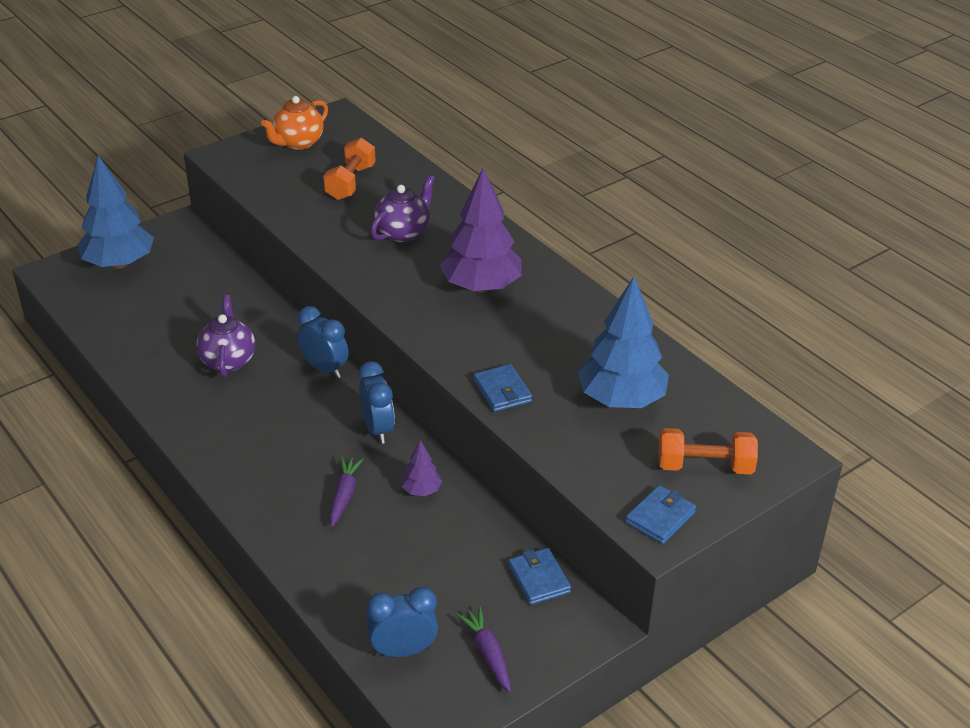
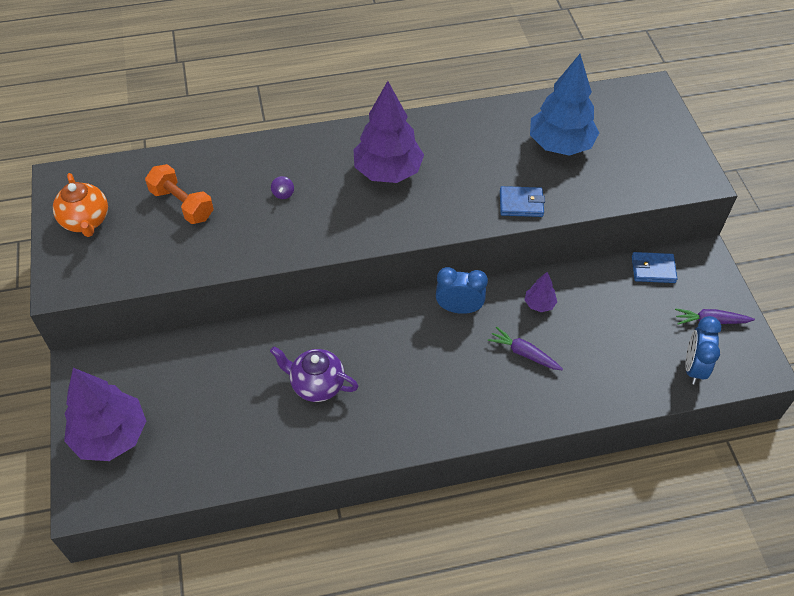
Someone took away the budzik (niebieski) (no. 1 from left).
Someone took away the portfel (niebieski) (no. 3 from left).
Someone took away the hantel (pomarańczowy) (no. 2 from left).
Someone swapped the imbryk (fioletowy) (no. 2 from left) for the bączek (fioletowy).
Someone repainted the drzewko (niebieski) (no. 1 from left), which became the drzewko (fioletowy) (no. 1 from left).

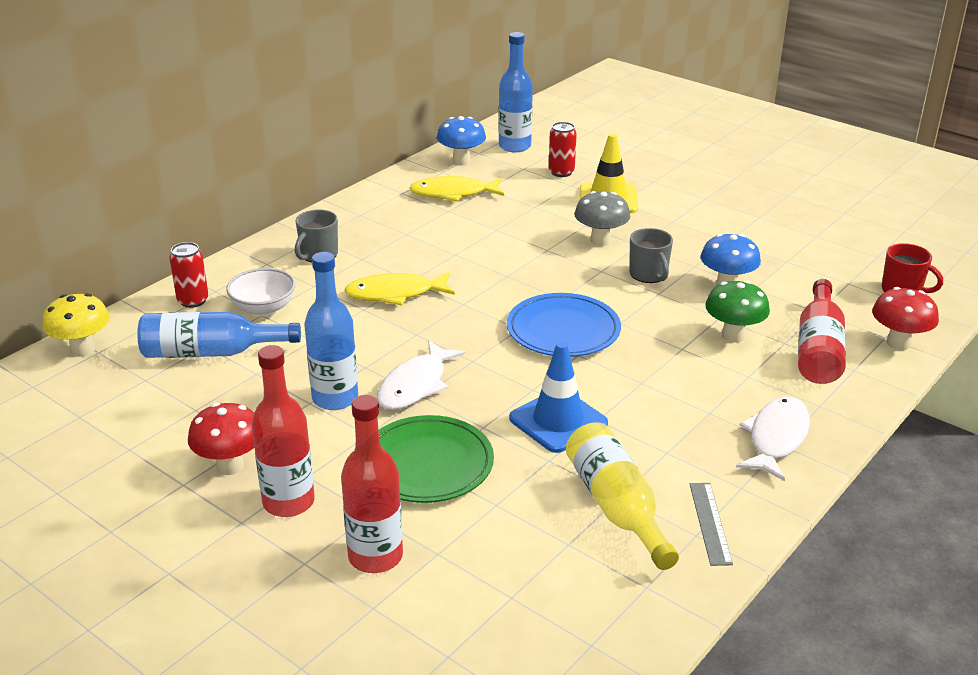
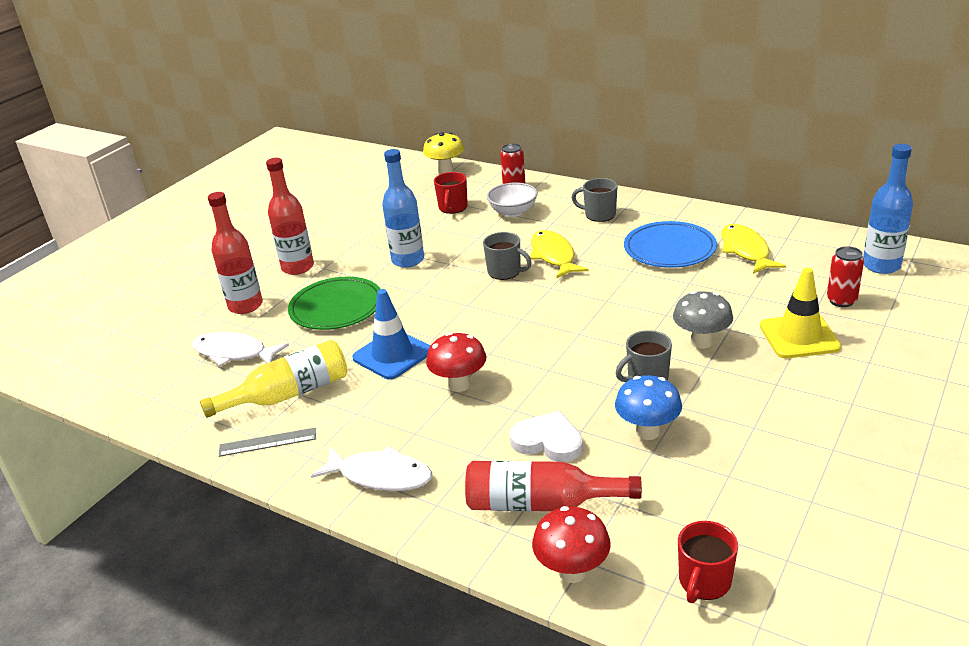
Someone took away the grzyb (niebieski) (no. 1 from left).
Someone put down the kubek (szary) (no. 1 from left).
Someone carried the grzyb (czerwony) (no. 1 from left).
Someone carried the ryba (biały) (no. 1 from left).
Someone carried the talerz (niebieski).
Someone swapped the butelka (niebieski) (no. 1 from left) for the kubek (czerwony) (no. 1 from left).
Someone swapped the grzyb (zielony) for the serce (biały).

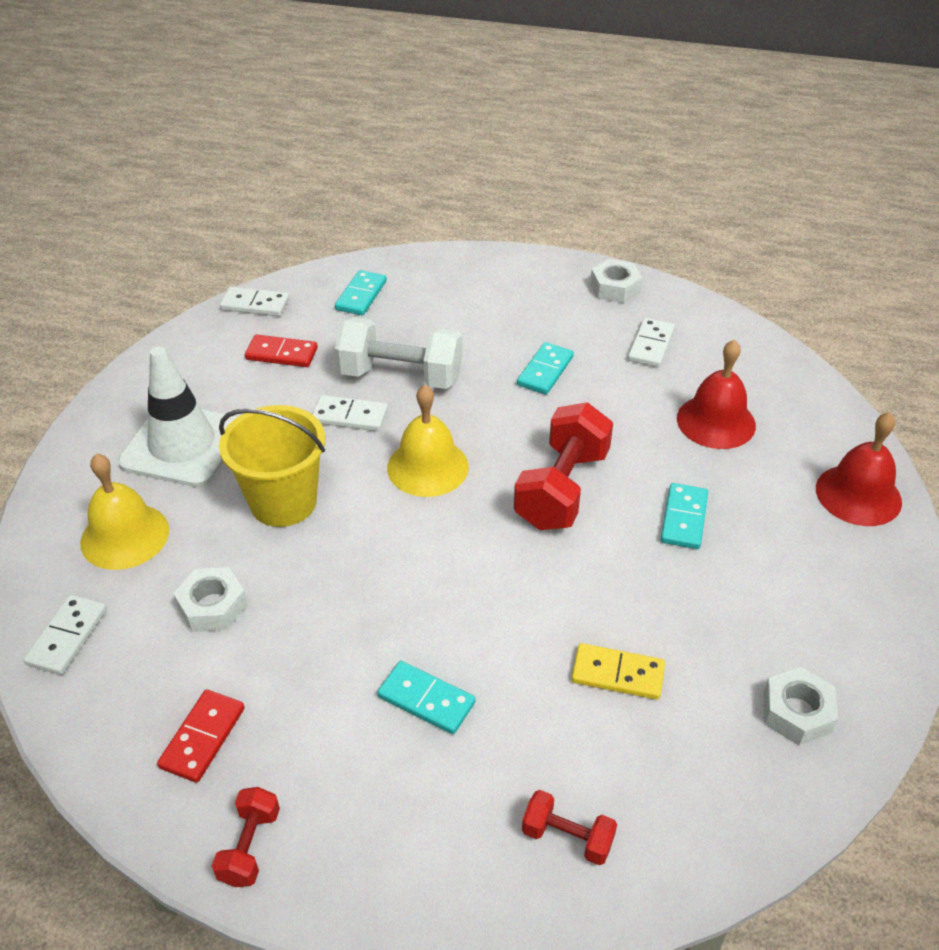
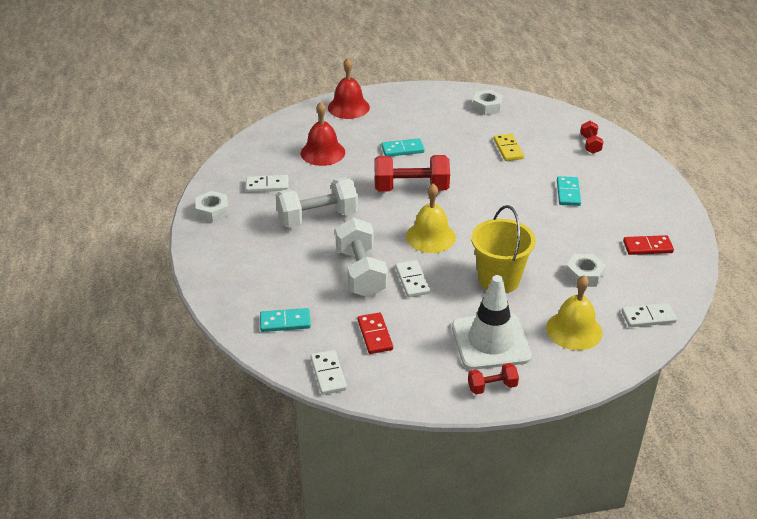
Someone carried the hantel (czerwony) (no. 1 from left in the first image).
Someone swapped the kostka domina (turkusowy) (no. 3 from left) for the hantel (biały) (no. 1 from left).

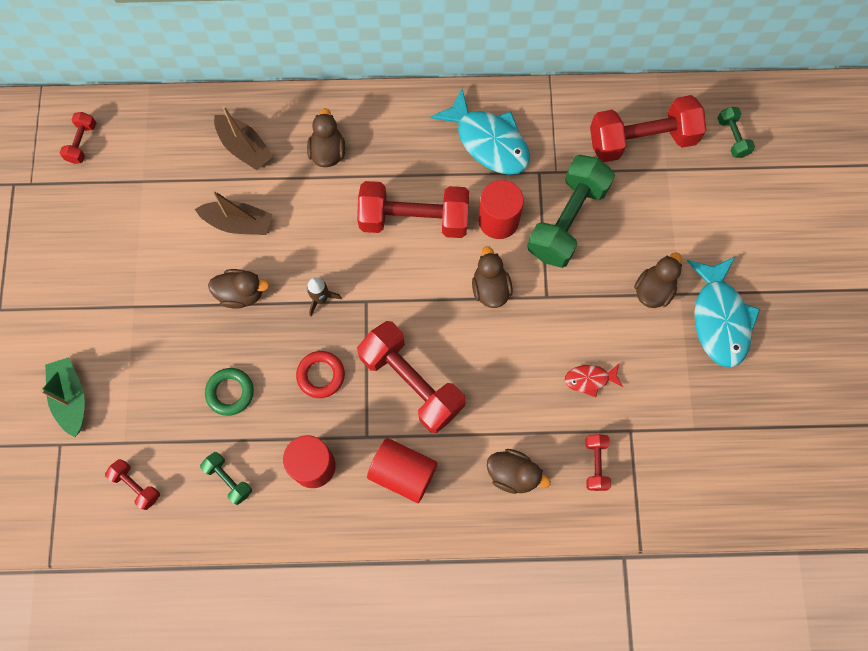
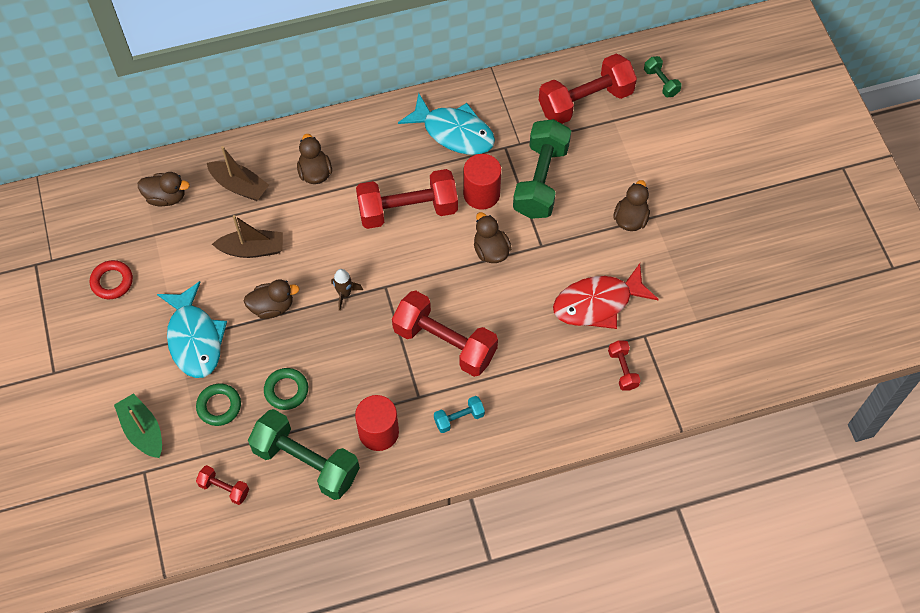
Someone took away the hantel (czerwony) (no. 1 from left).
Someone put down the pierścień (zielony) (no. 1 from left).
Someone carried the pierścień (czerwony).
Someone carried the kaczka (brązowy) (no. 4 from left in the first image).
Someone carried the ryba (turkusowy) (no. 2 from left in the first image).
Someone swapped the walec (czerwony) (no. 2 from left) for the hantel (turkusowy).
Someone scaled the hantel (zielony) (no. 1 from left) by 2.15.
Someone scaled the ryba (czerwony) by 2.03.

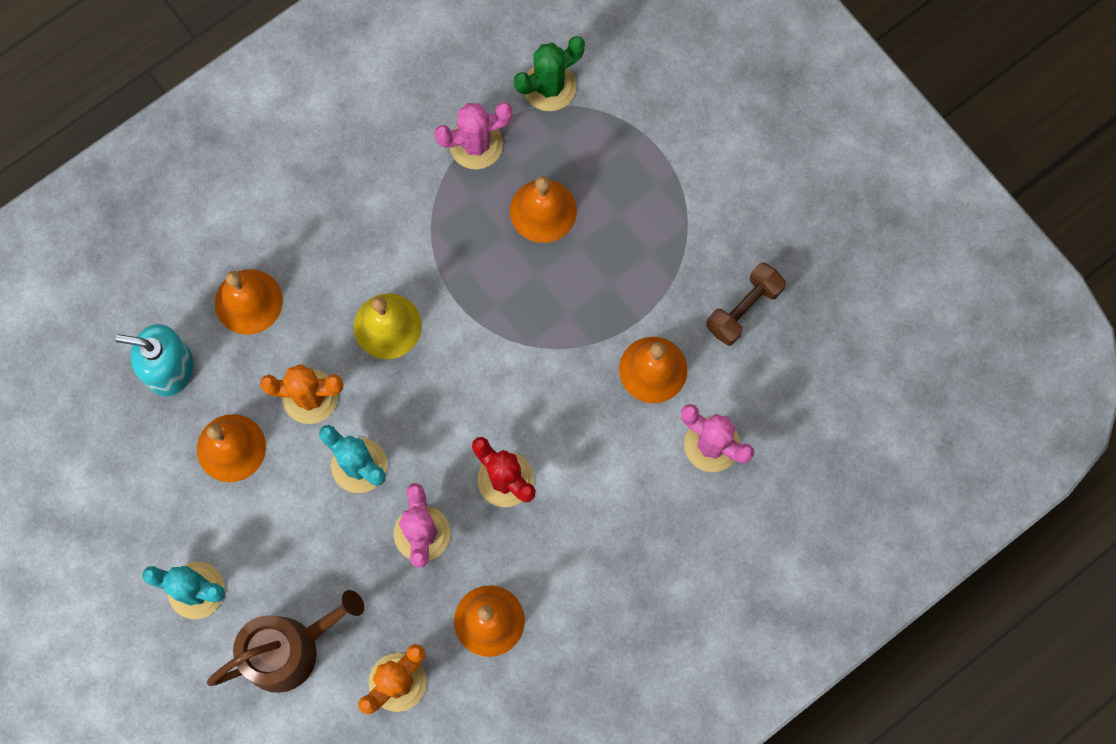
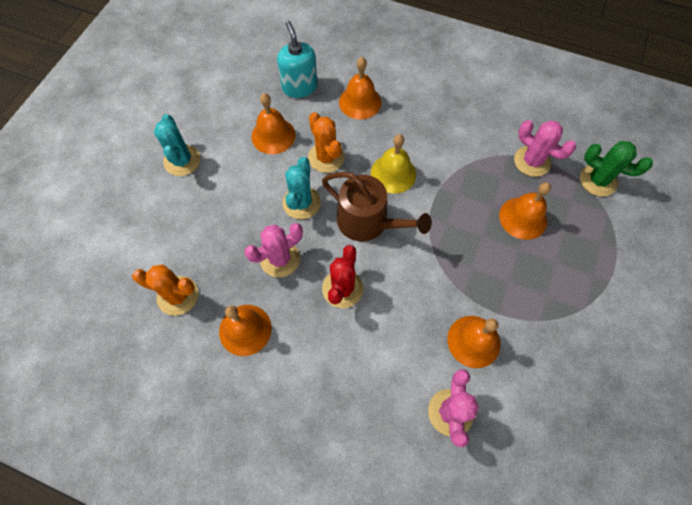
Someone took away the hantel (brązowy).
Someone carried the konewka (brązowy).

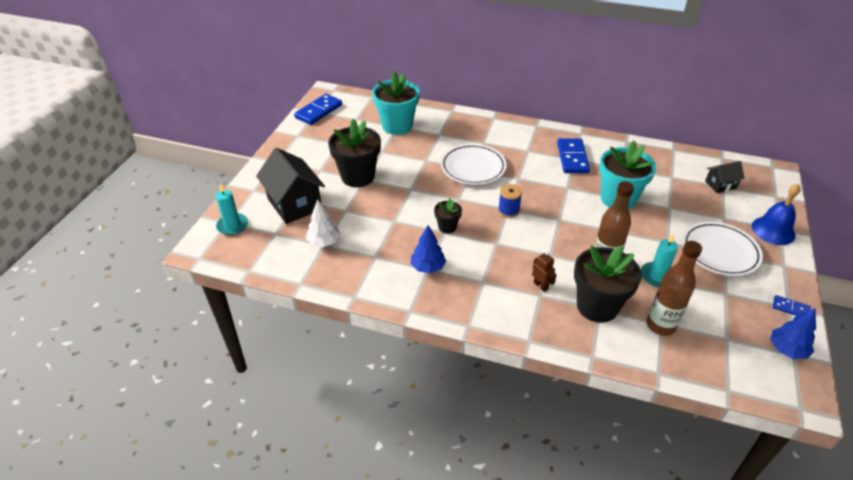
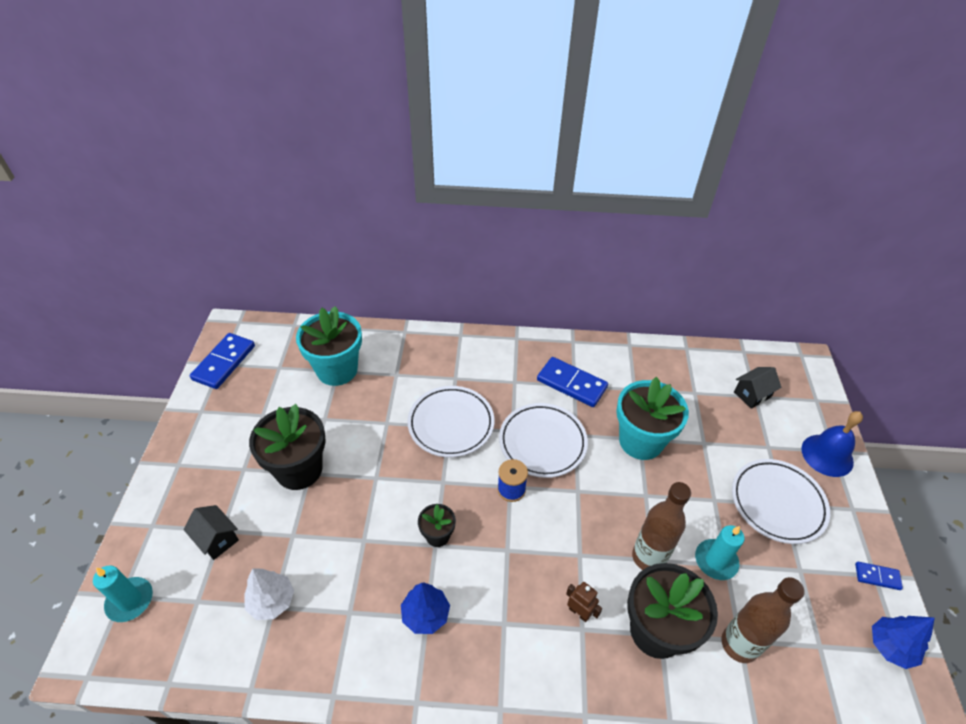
Someone put down the talerz (biały) (no. 2 from left).
Someone rotated the kostka domina (niebieski) (no. 2 from left) by 45 degrees counterclockwise.
Someone scaled the domek (czarny) (no. 1 from left) by 0.52.

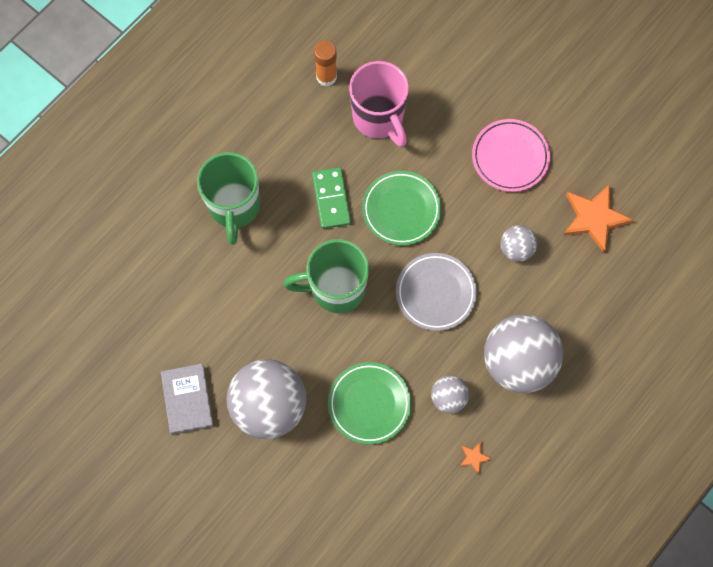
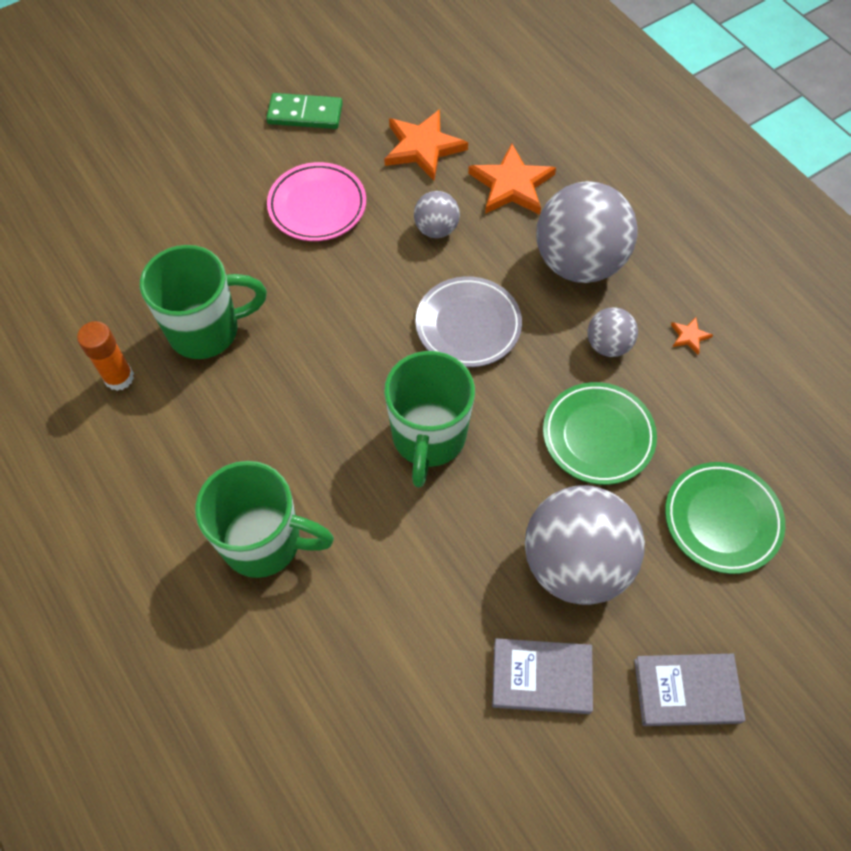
Someone put down the gwiazda (pomarańczowy) (no. 2 from left).
Someone put down the książka (szary) (no. 2 from left).
Someone carried the kostka domina (zielony).
Someone carried the talerz (zielony) (no. 2 from left).
Someone repainted the kubek (różowy), which became the kubek (zielony) (no. 1 from left).

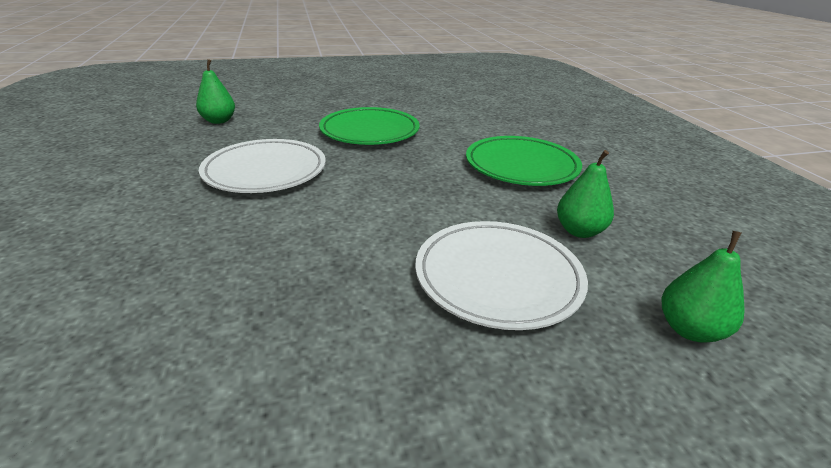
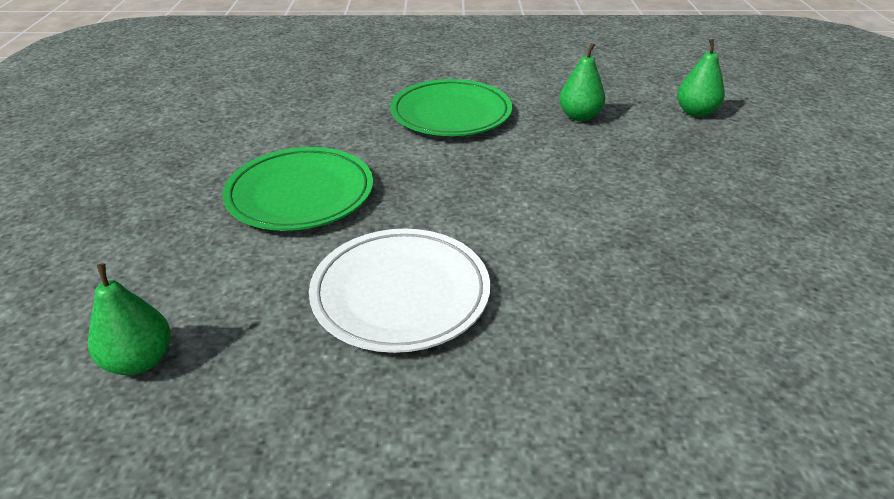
Someone took away the talerz (biały) (no. 2 from left).

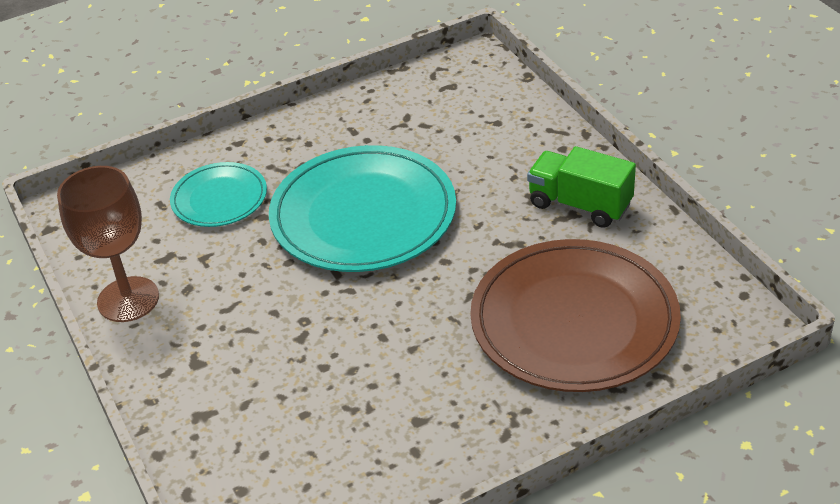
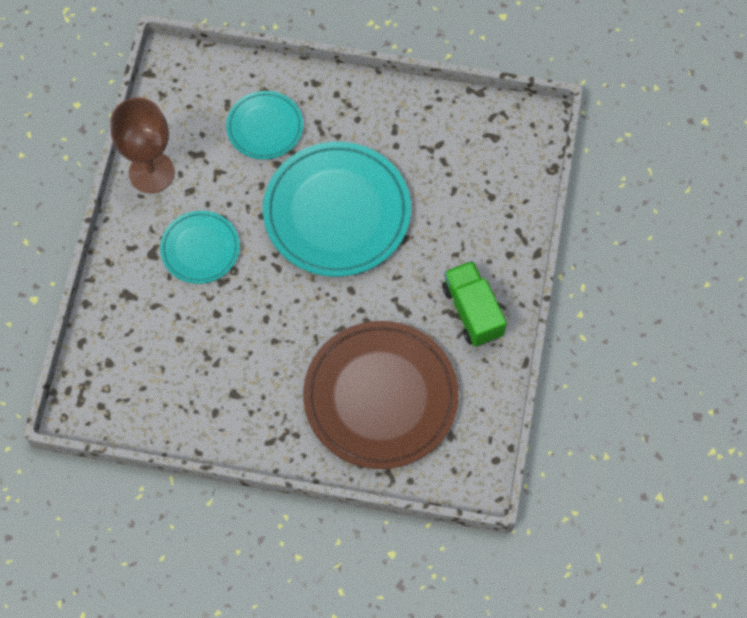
Someone put down the talerz (turkusowy) (no. 1 from left).

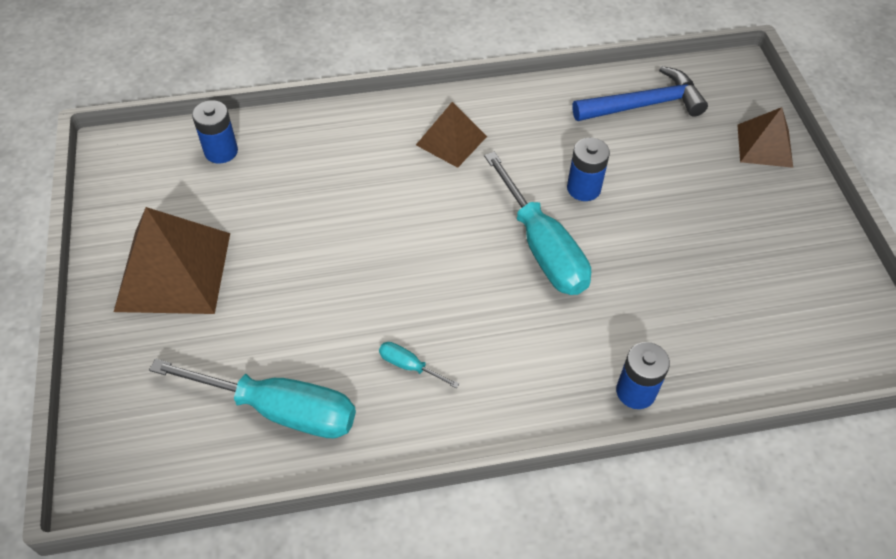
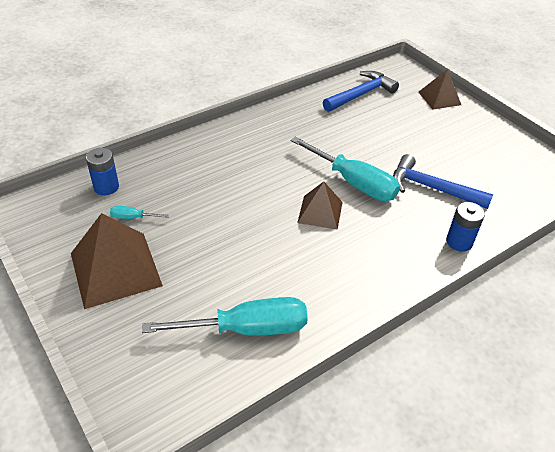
Someone took away the bateria (niebieski) (no. 2 from left).
Someone put down the młotek (niebieski) (no. 2 from left).
Someone carried the śrubokręt (turkusowy) (no. 2 from left in the first image).
Someone carried the piramida (brązowy) (no. 2 from left).

